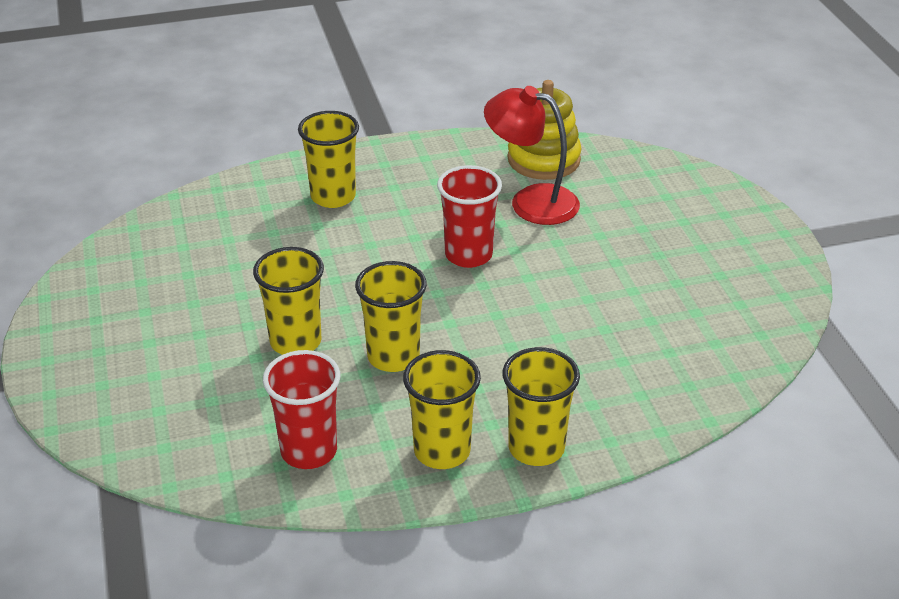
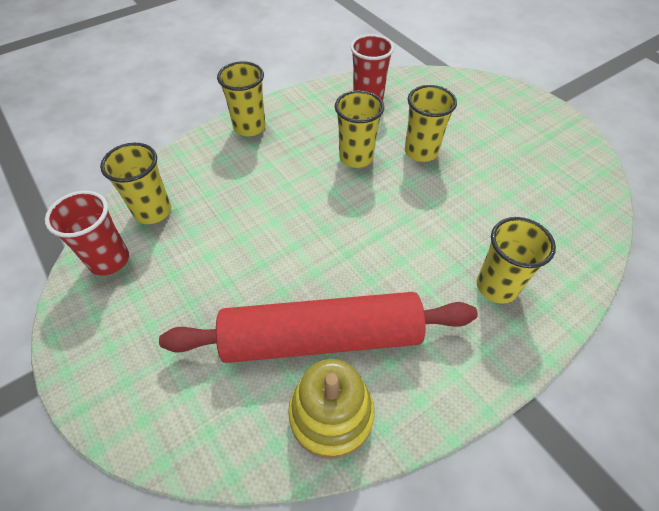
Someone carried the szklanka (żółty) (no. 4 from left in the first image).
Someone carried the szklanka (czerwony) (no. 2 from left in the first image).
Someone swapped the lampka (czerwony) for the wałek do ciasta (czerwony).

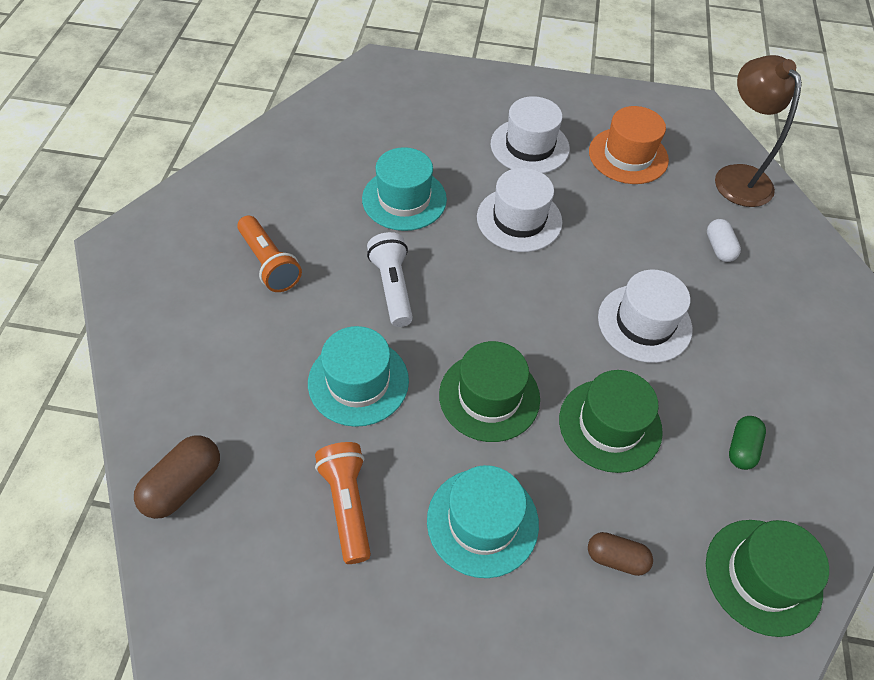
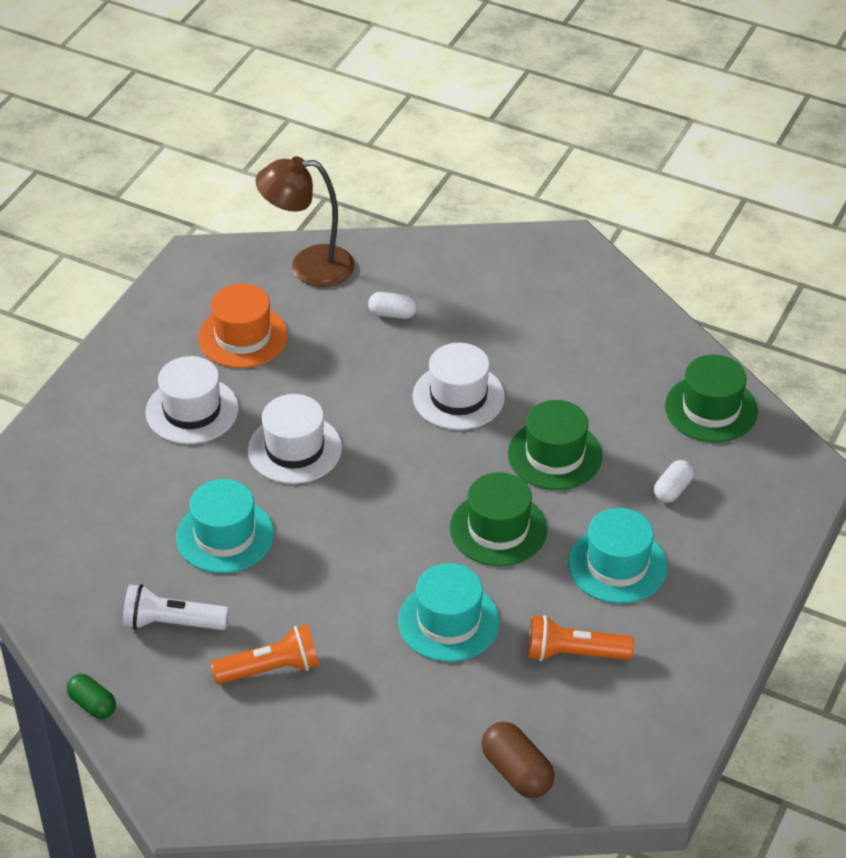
Someone carried the latarka (biały).
Someone carried the kapsułka (zielony).
Someone repainted the kapsułka (brązowy) (no. 2 from left), which became the kapsułka (biały) (no. 2 from left).

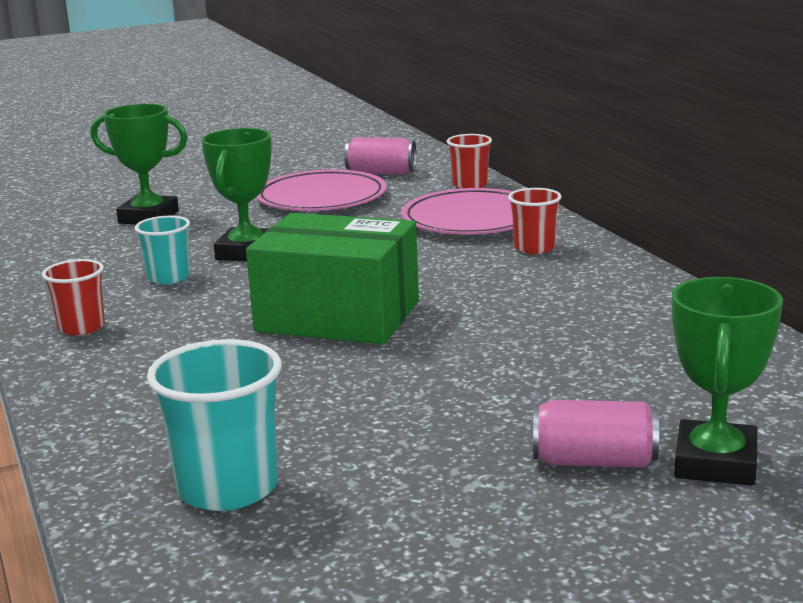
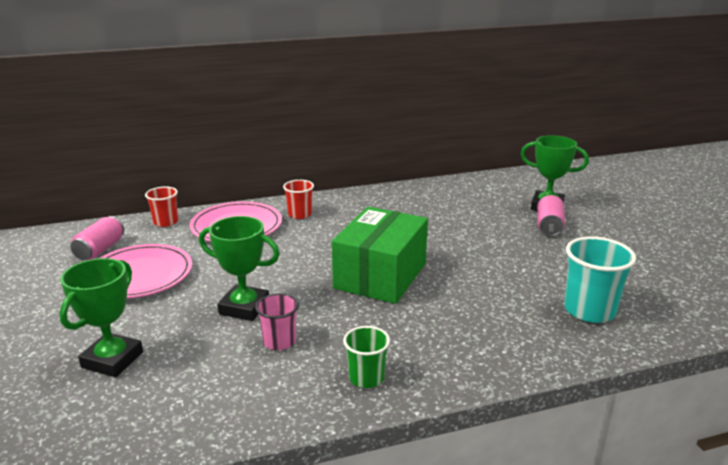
Someone repainted the szklanka (czerwony) (no. 1 from left), which became the szklanka (zielony).
Someone repainted the szklanka (turkusowy) (no. 1 from left), which became the szklanka (różowy).

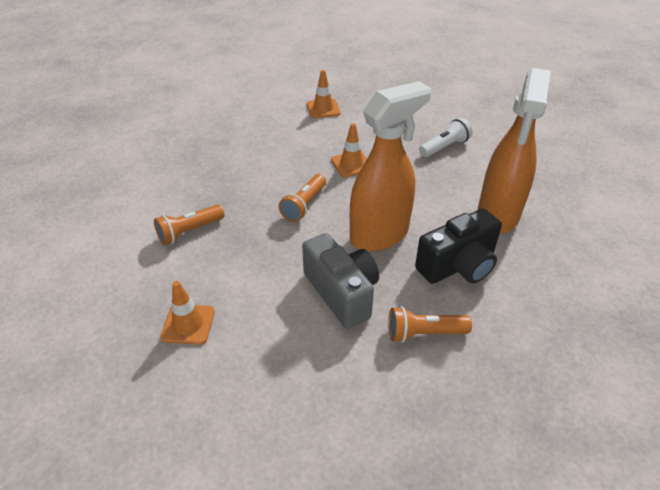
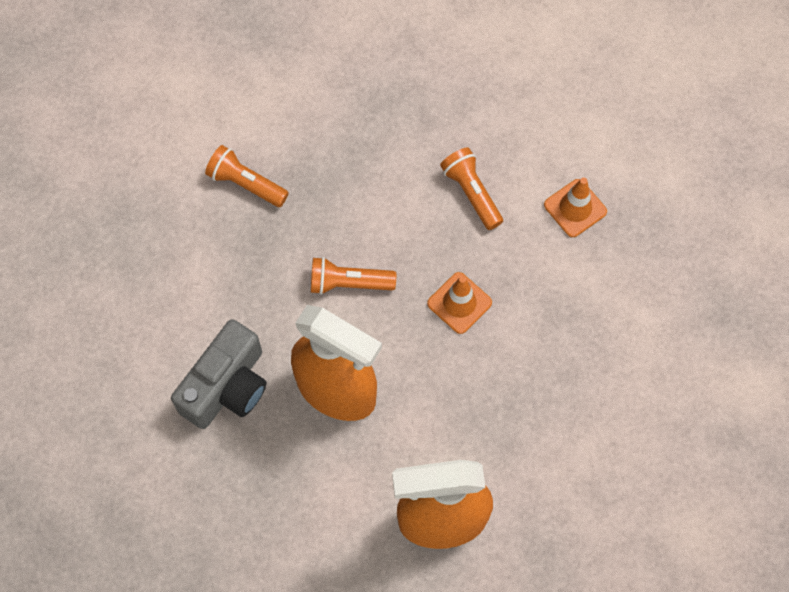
Someone took away the pachołek (pomarańczowy) (no. 1 from left).
Someone took away the aparat fotograficzny (czarny).
Someone took away the latarka (biały).
Someone carried the latarka (pomarańczowy) (no. 3 from left).

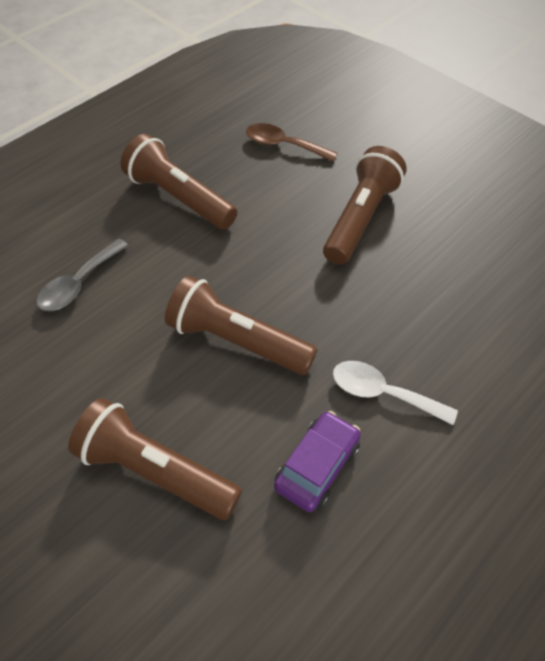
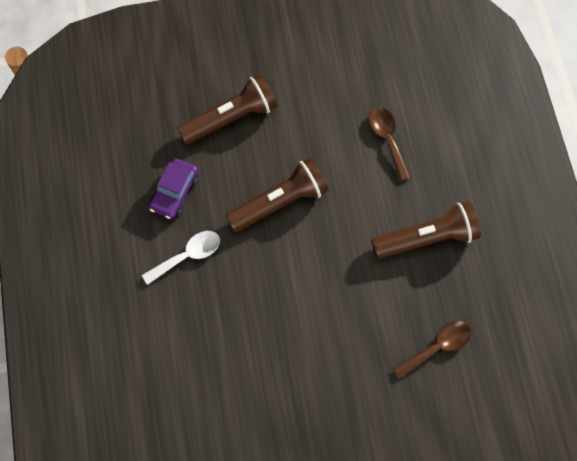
Someone took away the latarka (brązowy) (no. 4 from left).
Someone repainted the łyżka (szary), which became the łyżka (brązowy) (no. 1 from left).
Someone rotated the samochód (fioletowy) by 45 degrees clockwise.

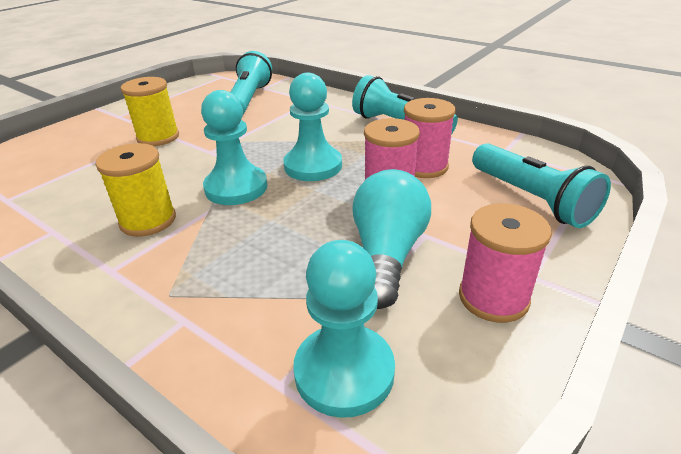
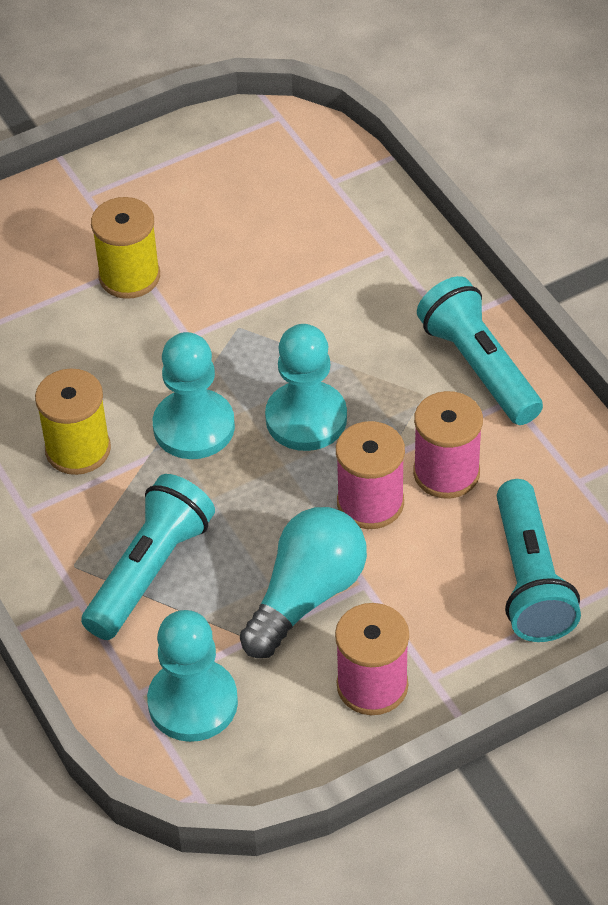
Someone carried the latarka (turkusowy) (no. 1 from left).

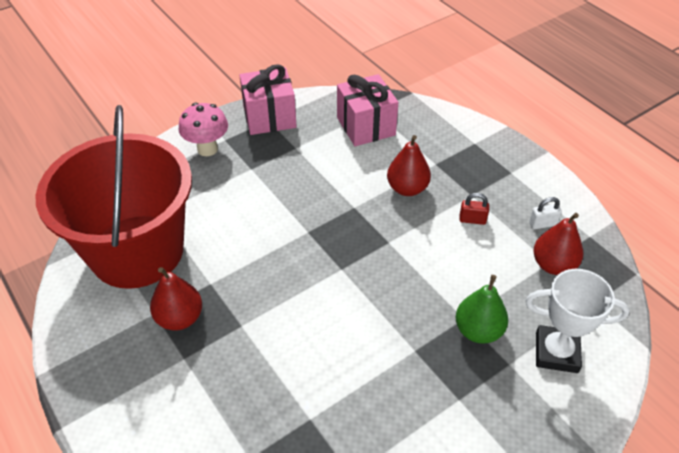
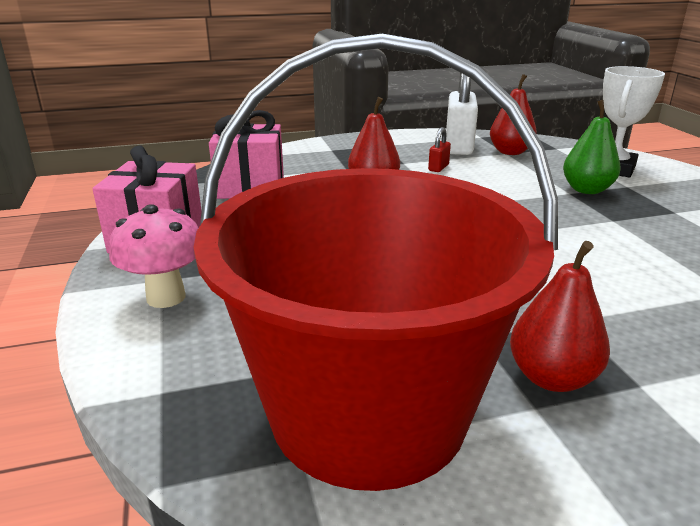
Someone scaled the kłódka (biały) by 2.24.

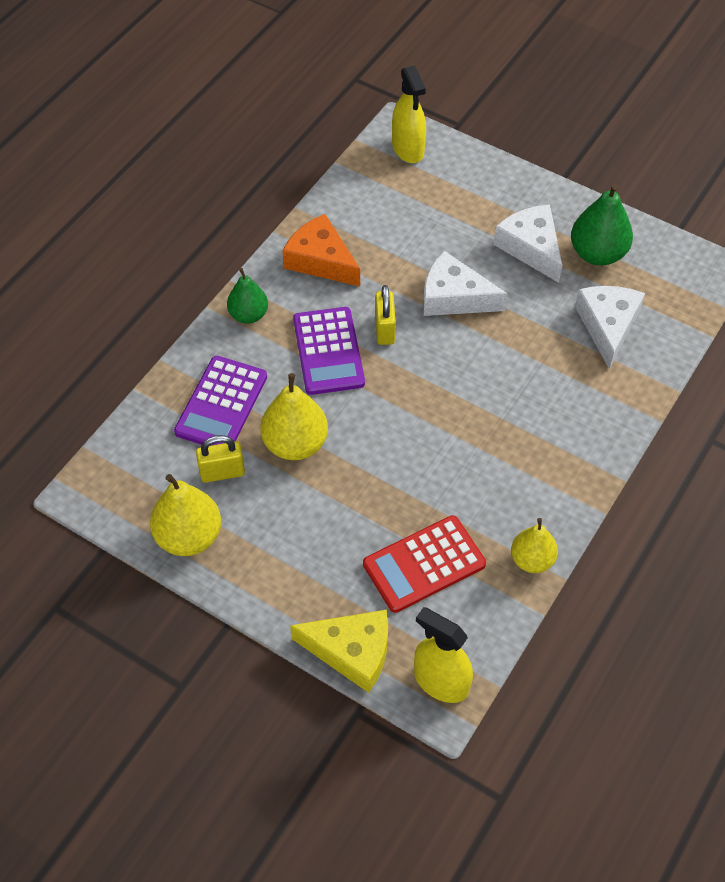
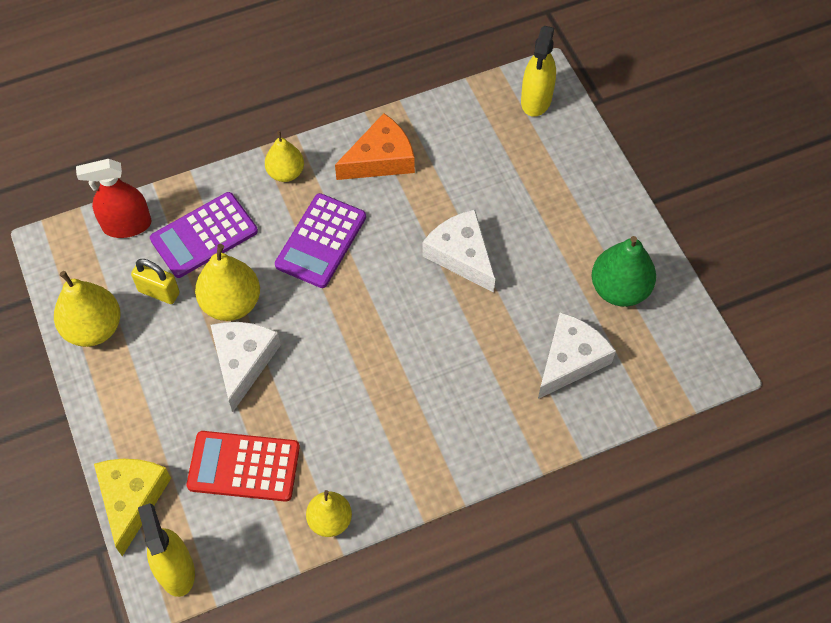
Someone took away the kłódka (żółty) (no. 2 from left).
Someone put down the spryskiwacz (czerwony).
Someone carried the ser (biały) (no. 2 from left in the first image).
Someone repainted the gruszka (zielony) (no. 1 from left), which became the gruszka (żółty) (no. 3 from left).
Someone rotated the ser (pomarańczowy) by 75 degrees clockwise.
Someone rotated the ser (żółty) by 135 degrees counterclockwise.

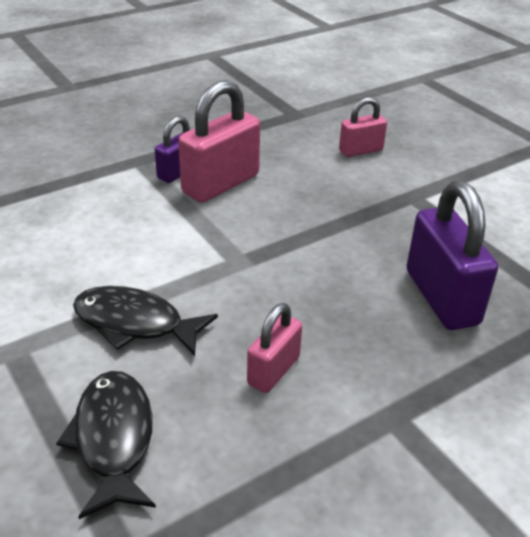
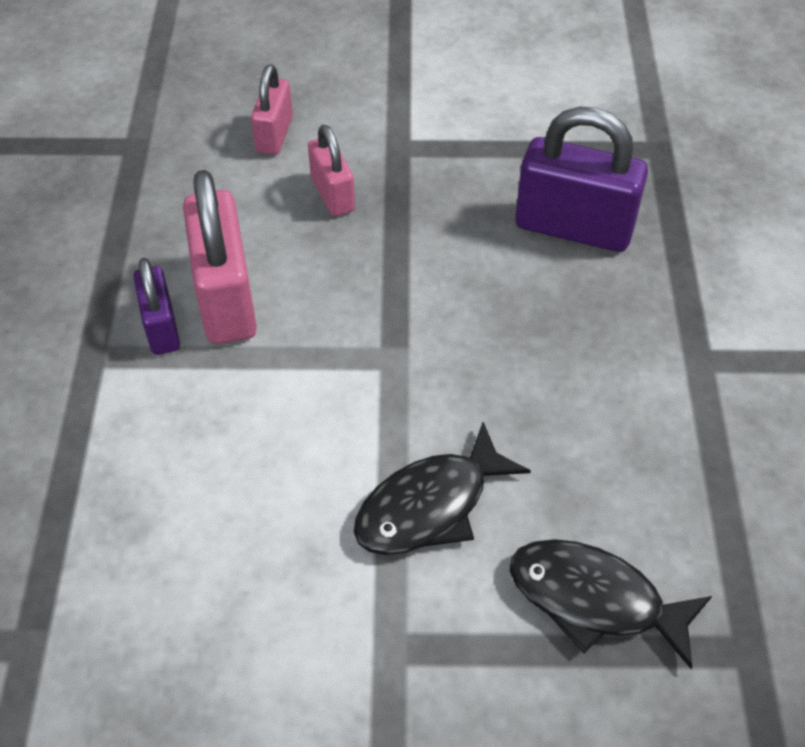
Someone carried the kłódka (różowy) (no. 2 from left in the first image).

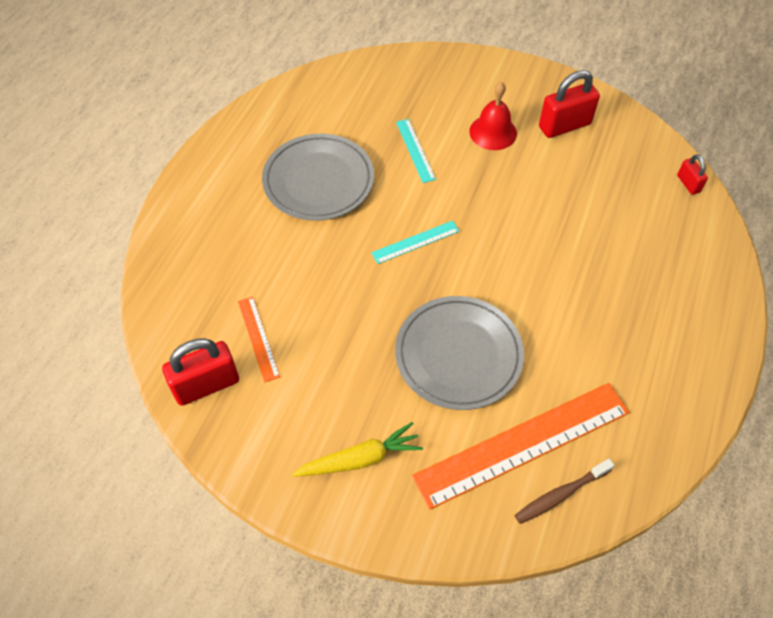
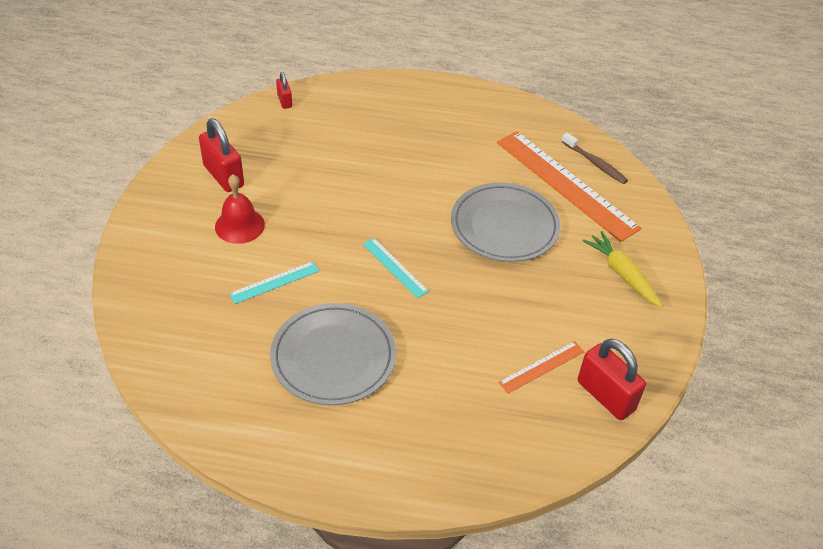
Someone rotated the kłódka (czerwony) (no. 3 from left in the first image) by 75 degrees counterclockwise.

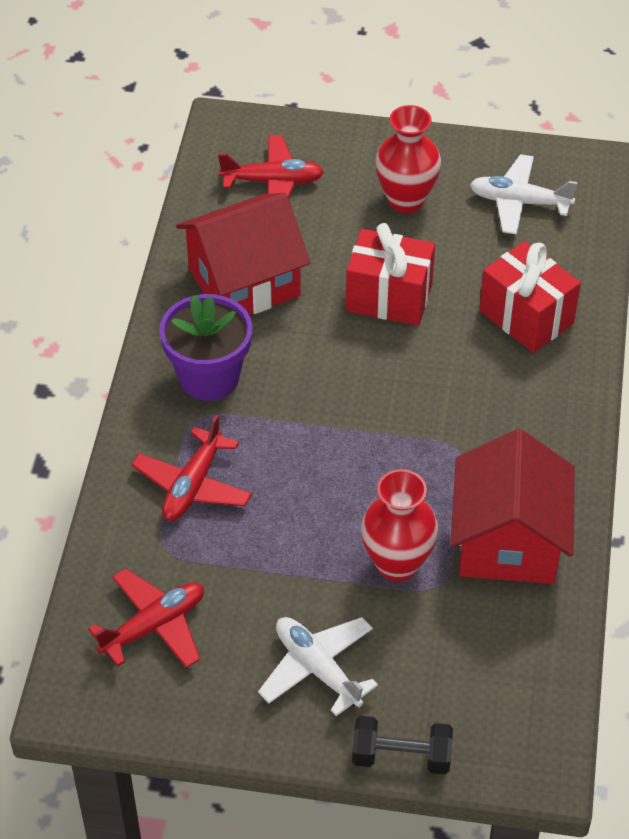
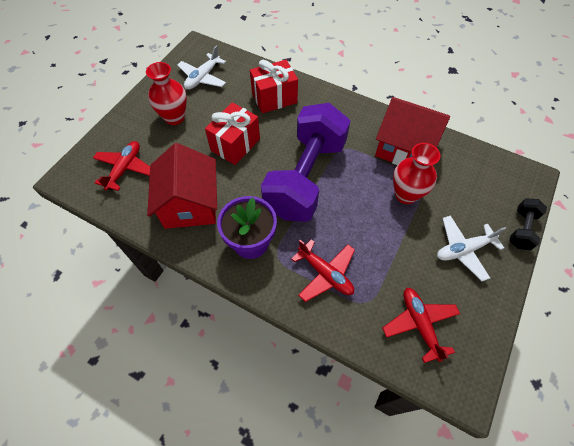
Someone put down the hantel (fioletowy).

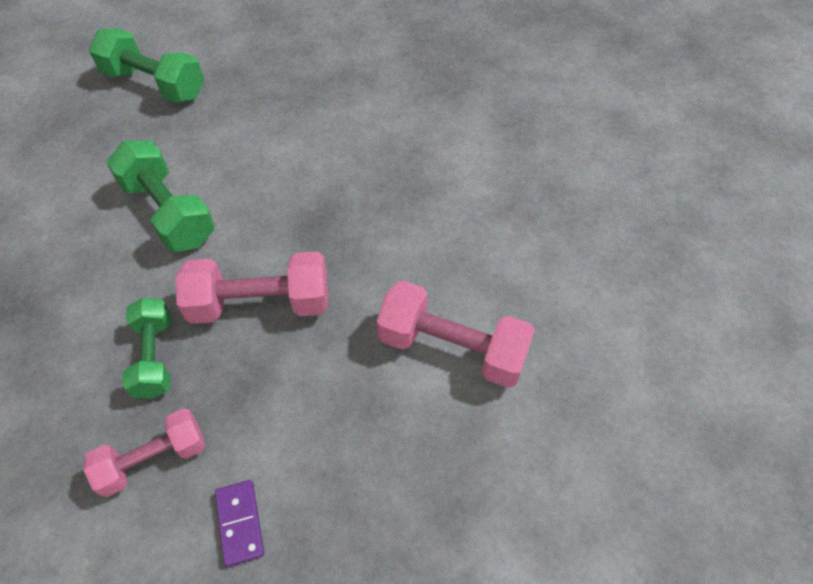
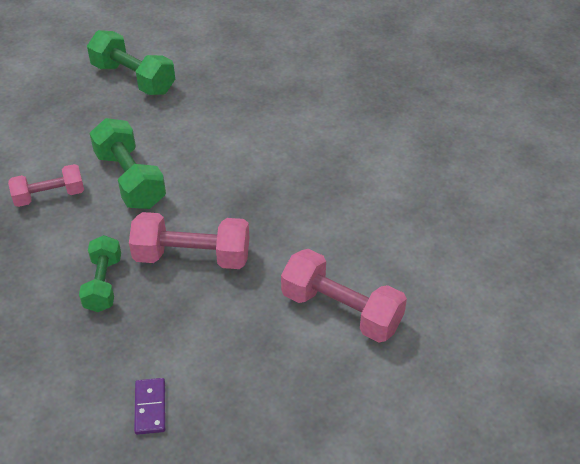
Someone carried the hantel (różowy) (no. 1 from left).

